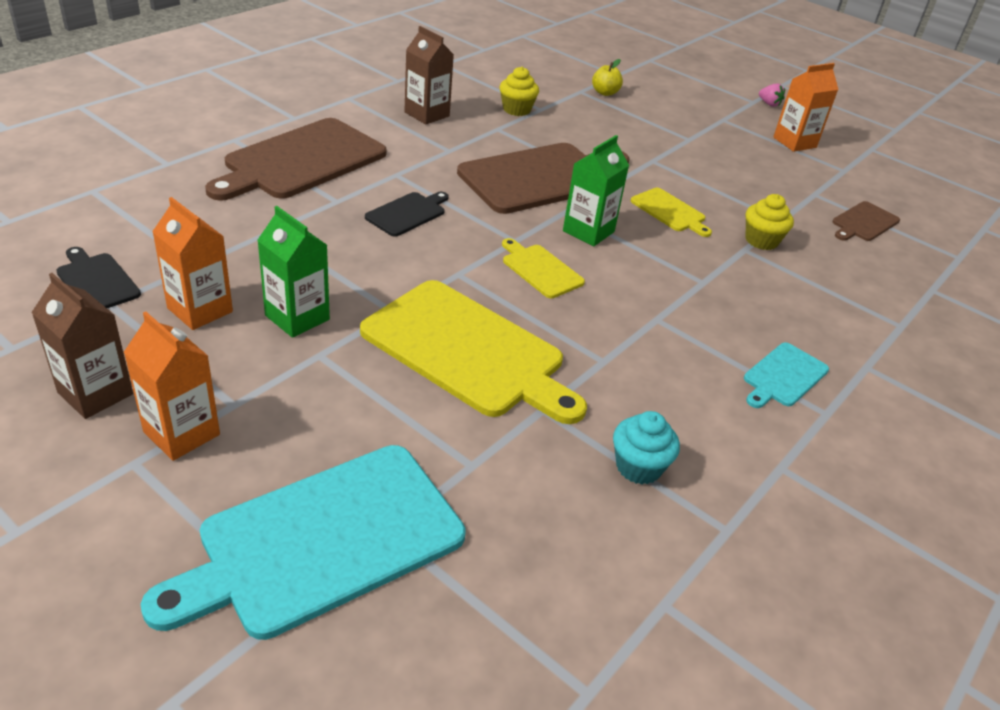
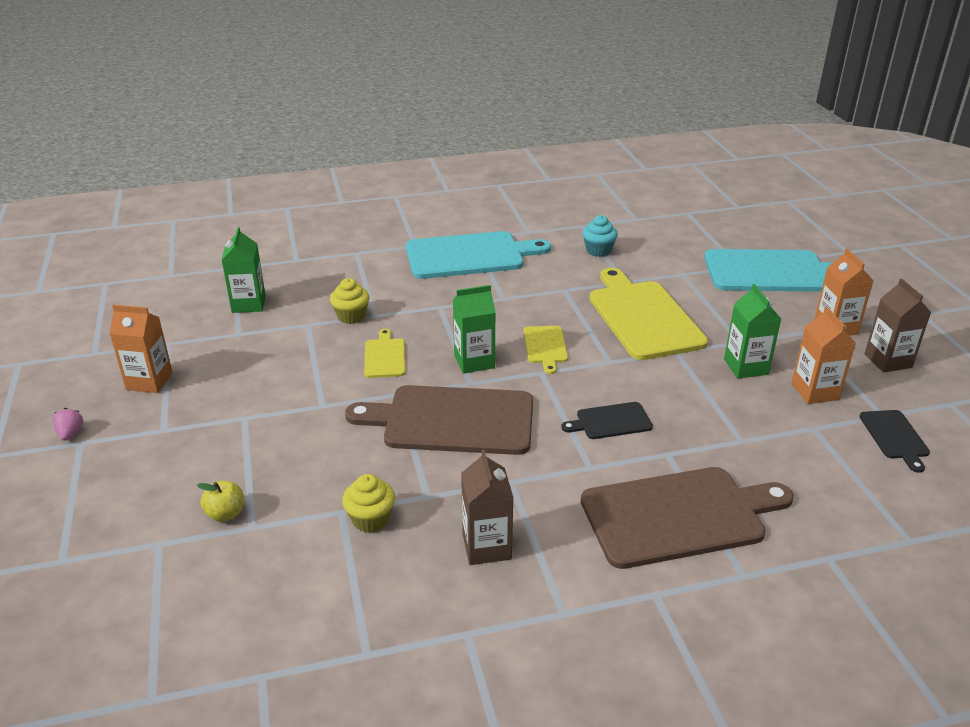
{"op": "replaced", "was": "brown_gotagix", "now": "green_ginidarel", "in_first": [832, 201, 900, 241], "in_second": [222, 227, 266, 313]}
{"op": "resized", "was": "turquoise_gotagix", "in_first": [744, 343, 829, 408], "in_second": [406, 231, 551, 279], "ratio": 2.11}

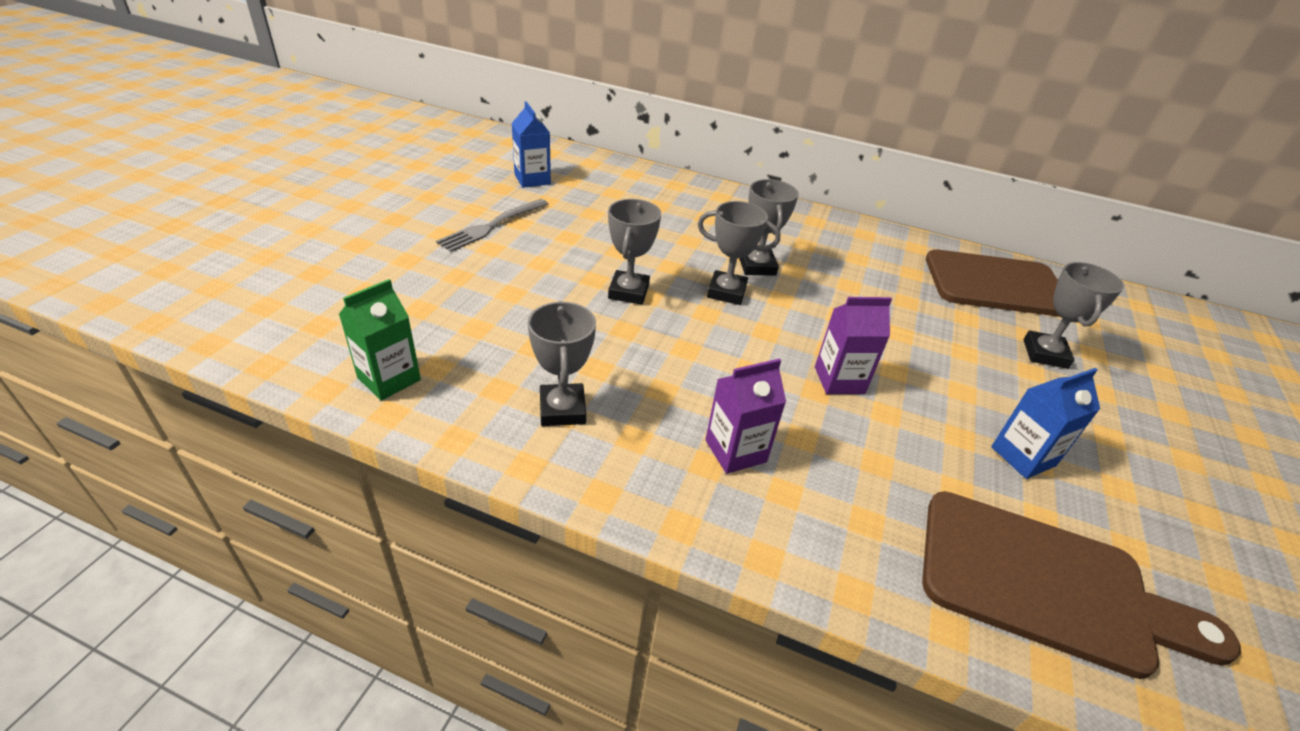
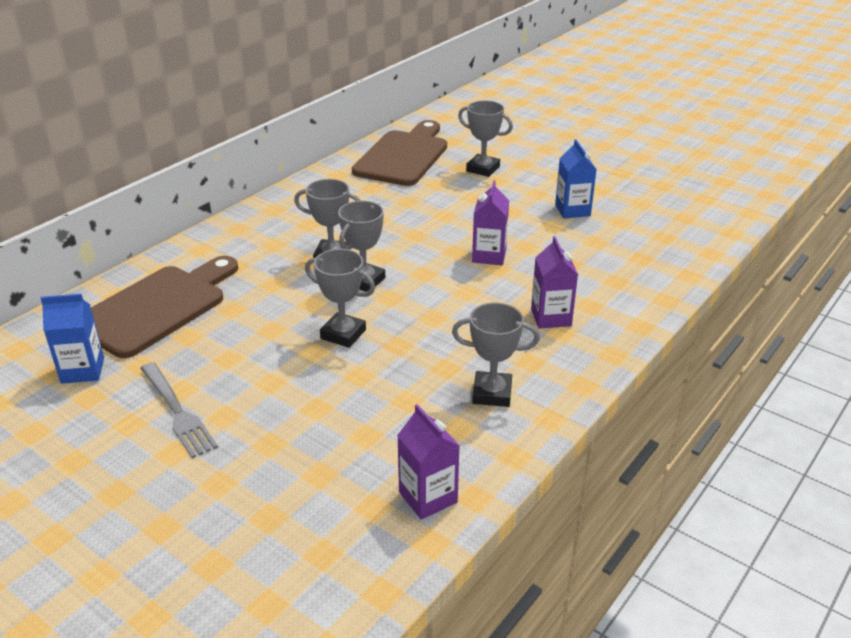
{"op": "moved", "was": "brown_gotagix", "in_first": [922, 491, 1241, 679], "in_second": [91, 256, 238, 358]}
{"op": "recoloured", "was": "green_ginidarel", "now": "purple_ginidarel", "in_first": [339, 279, 421, 400], "in_second": [397, 404, 460, 520]}

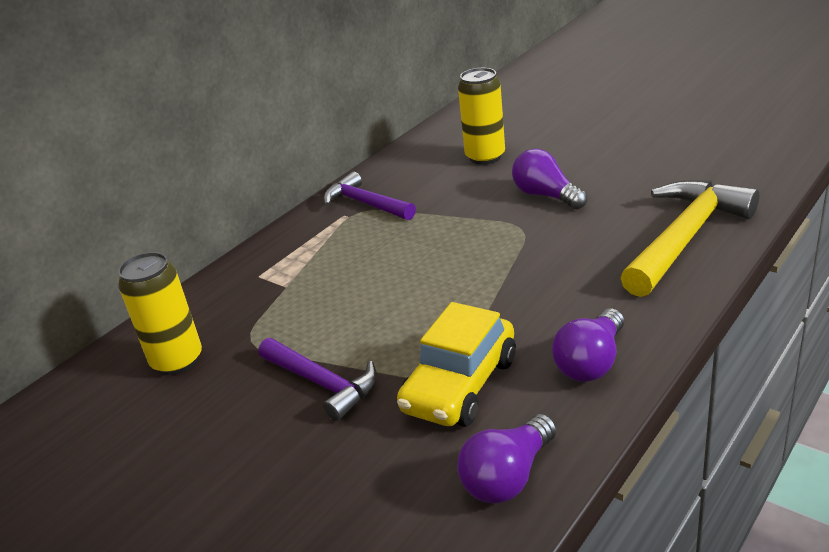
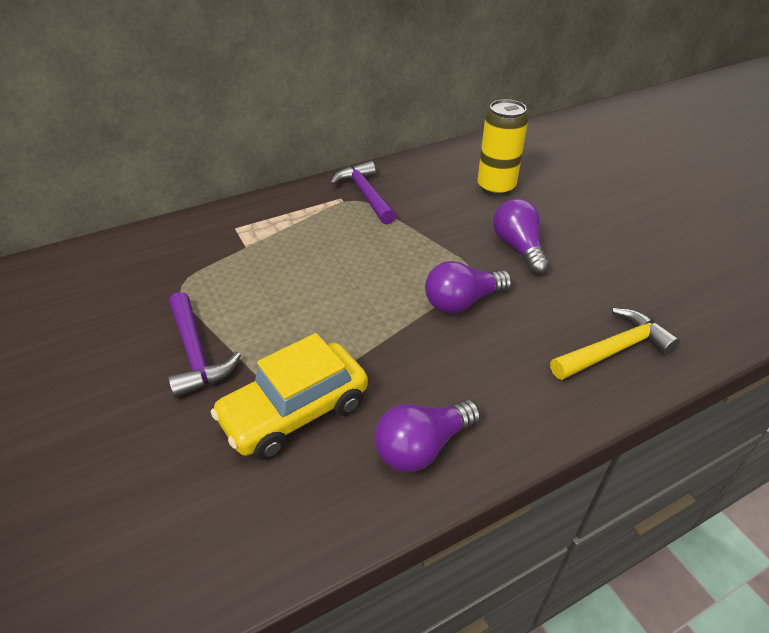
{"op": "moved", "was": "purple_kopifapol", "in_first": [457, 414, 557, 504], "in_second": [425, 261, 512, 313]}
{"op": "resized", "was": "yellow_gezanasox", "in_first": [621, 180, 759, 297], "in_second": [550, 308, 680, 380], "ratio": 0.63}
{"op": "removed", "was": "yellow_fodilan", "in_first": [118, 252, 202, 375]}

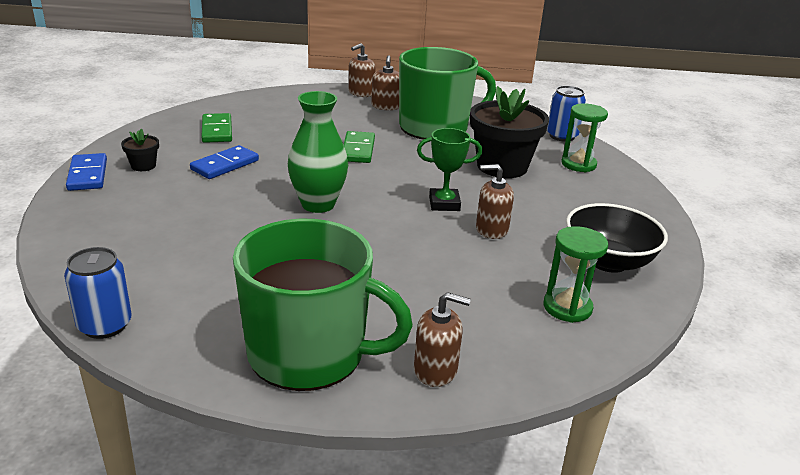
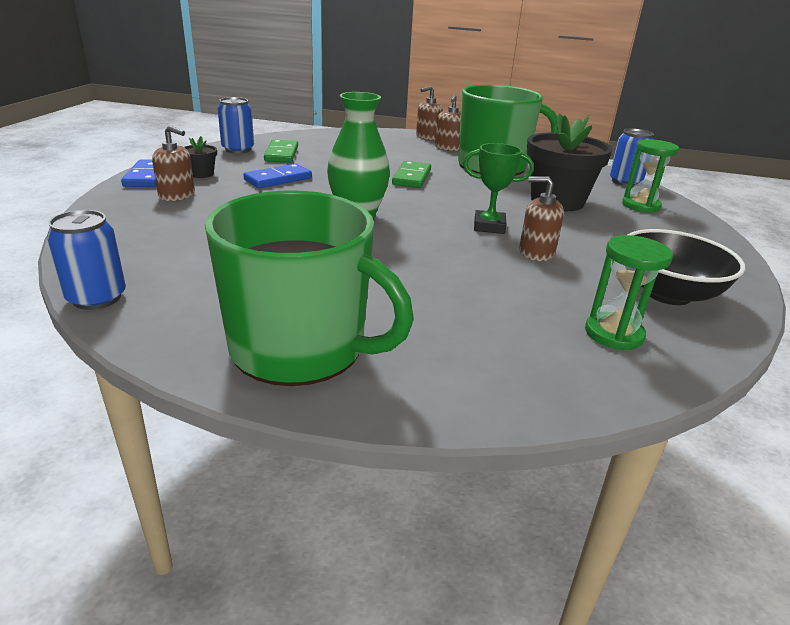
{"op": "moved", "was": "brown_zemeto", "in_first": [414, 292, 471, 387], "in_second": [152, 126, 195, 201]}
{"op": "added", "now": "blue_fodilan", "in_second": [218, 97, 254, 153]}

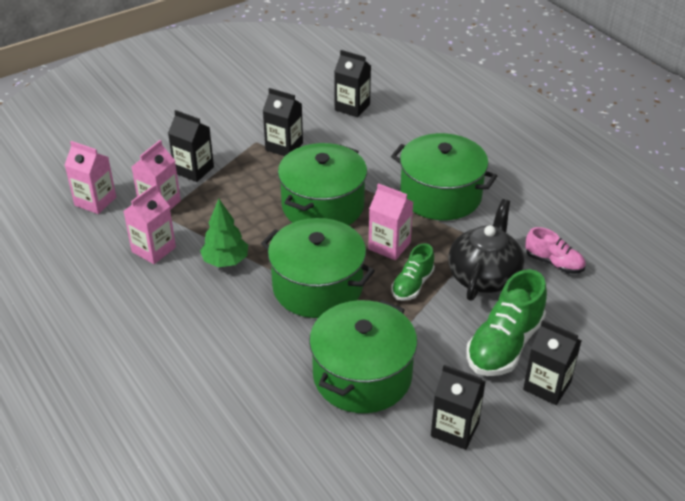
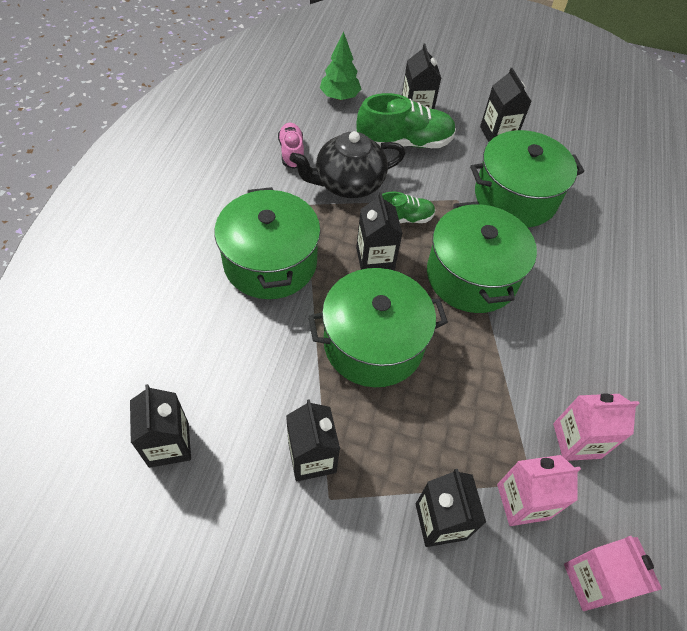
{"op": "moved", "was": "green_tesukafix", "in_first": [200, 199, 248, 267], "in_second": [320, 32, 361, 100]}
{"op": "recoloured", "was": "pink_ginidarel", "now": "black_ginidarel", "in_first": [368, 183, 413, 260], "in_second": [356, 192, 403, 271]}

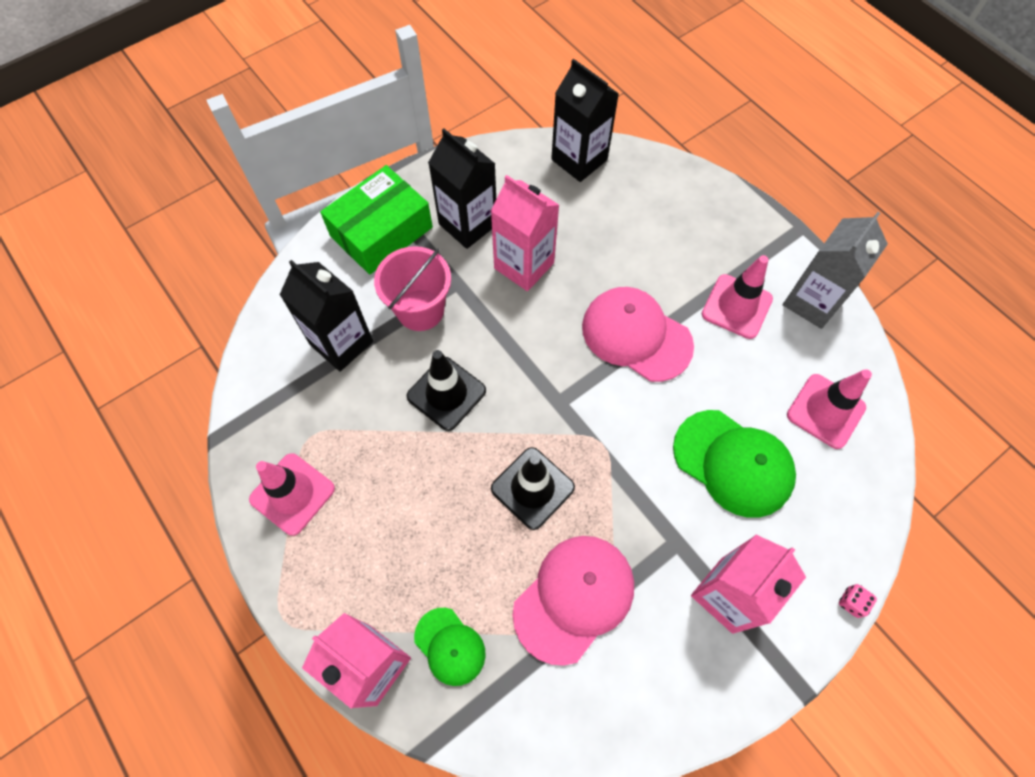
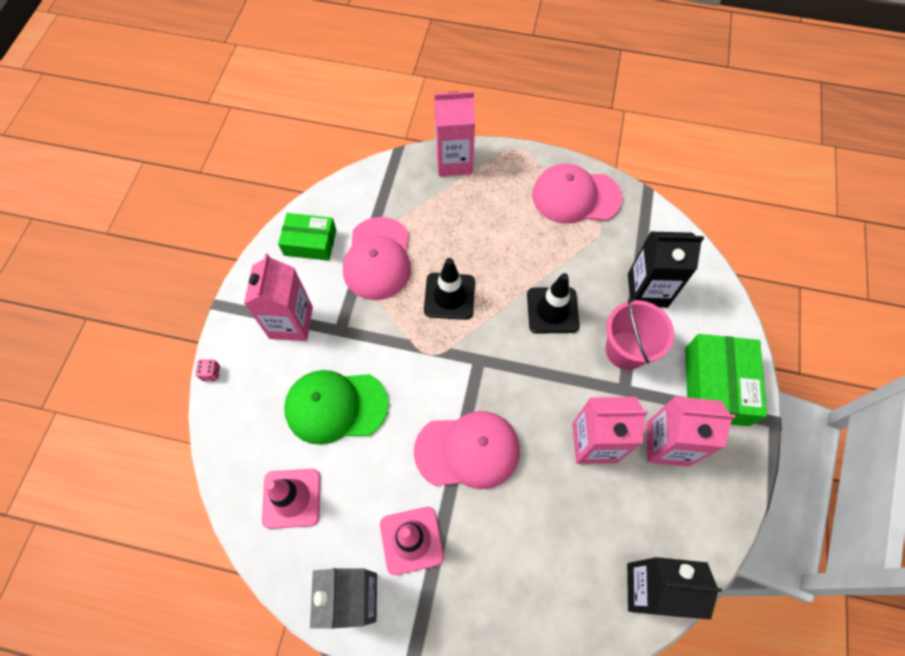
{"op": "added", "now": "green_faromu", "in_second": [278, 213, 337, 261]}
{"op": "replaced", "was": "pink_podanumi", "now": "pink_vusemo", "in_first": [249, 453, 335, 536], "in_second": [532, 164, 622, 224]}
{"op": "recoloured", "was": "black_ginidarel", "now": "pink_ginidarel", "in_first": [428, 129, 496, 249], "in_second": [647, 396, 735, 467]}
{"op": "removed", "was": "green_vusemo", "in_first": [414, 608, 486, 686]}

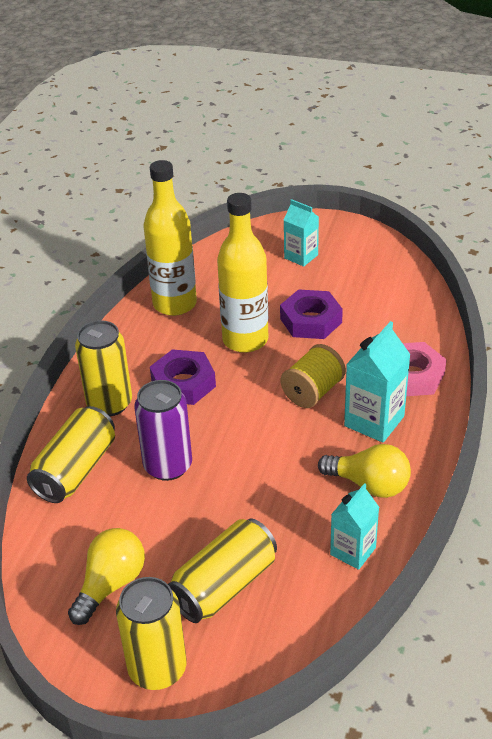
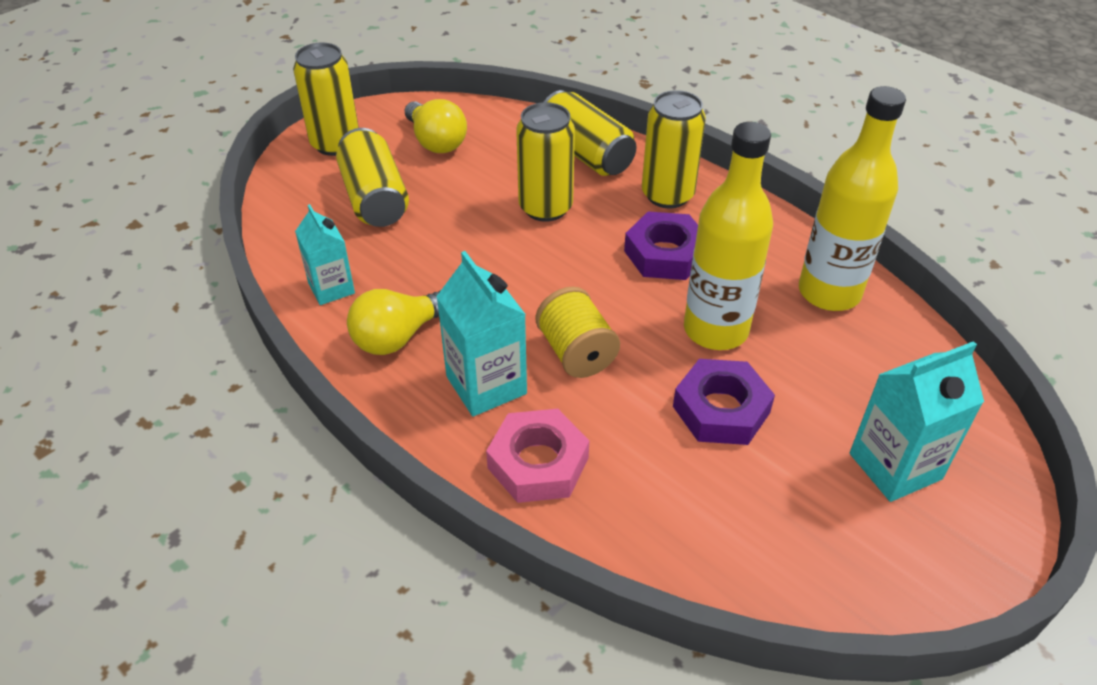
{"op": "recoloured", "was": "purple_fodilan", "now": "yellow_fodilan", "in_first": [134, 380, 192, 481], "in_second": [516, 102, 575, 222]}
{"op": "resized", "was": "turquoise_ginidarel", "in_first": [284, 199, 319, 267], "in_second": [850, 341, 984, 502], "ratio": 1.5}

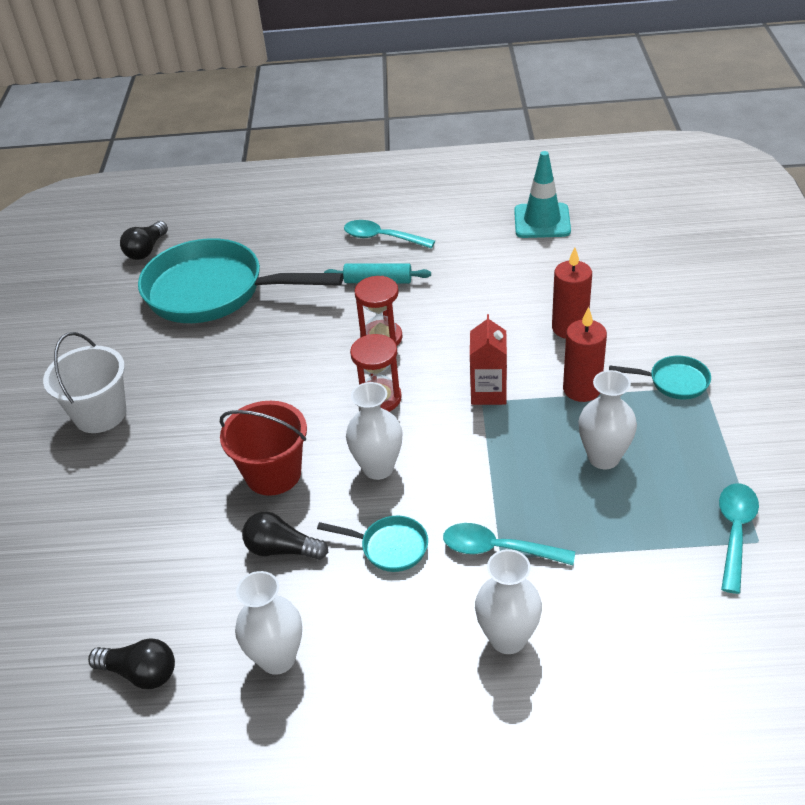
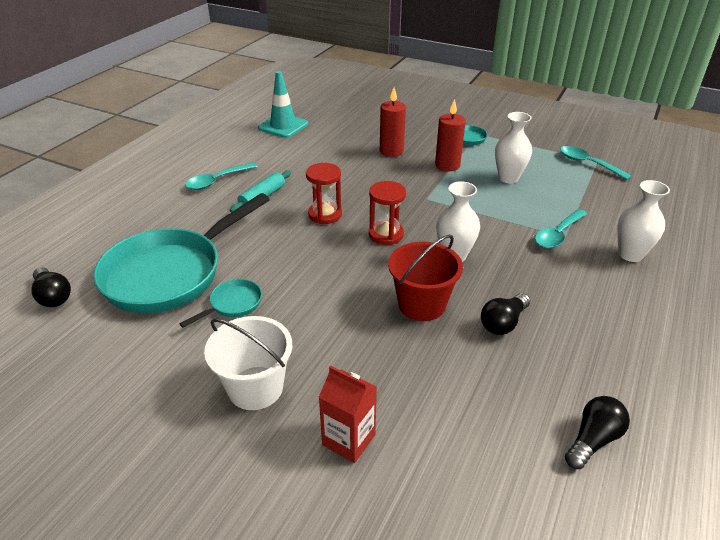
{"op": "moved", "was": "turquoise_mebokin", "in_first": [317, 516, 428, 572], "in_second": [179, 279, 262, 328]}
{"op": "moved", "was": "red_ginidarel", "in_first": [470, 314, 507, 405], "in_second": [319, 366, 377, 463]}
{"op": "removed", "was": "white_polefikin", "in_first": [235, 571, 302, 675]}

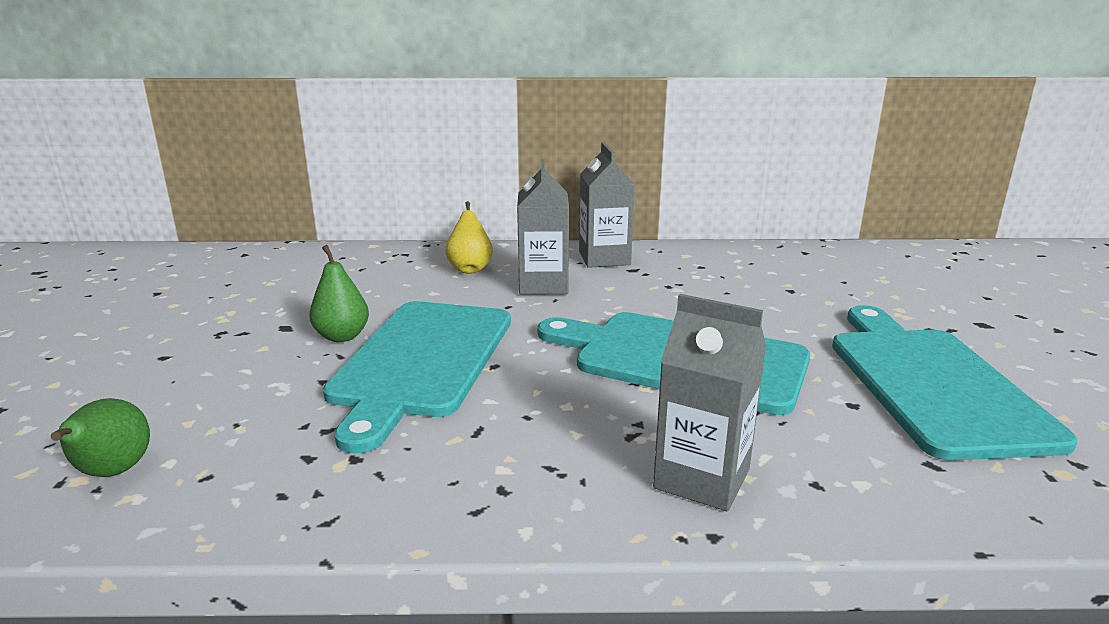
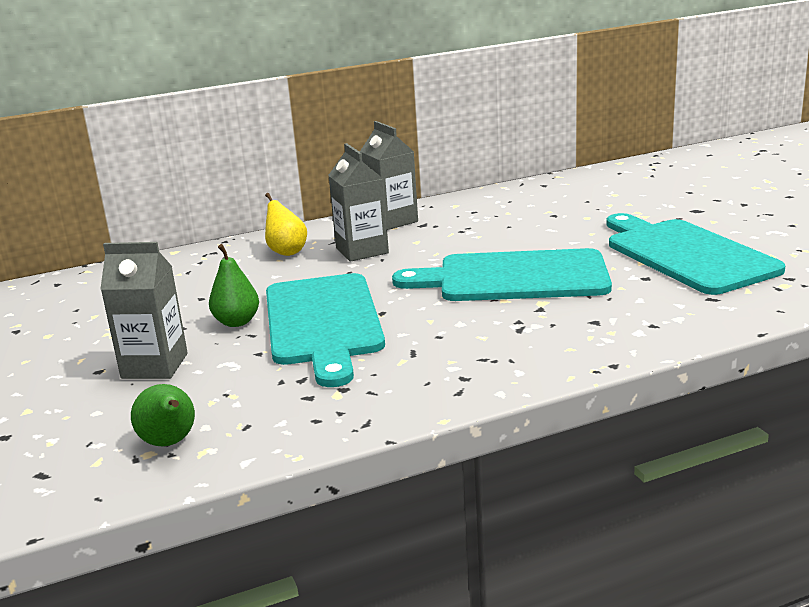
{"op": "moved", "was": "grey_ginidarel", "in_first": [653, 294, 766, 511], "in_second": [100, 242, 188, 379]}

